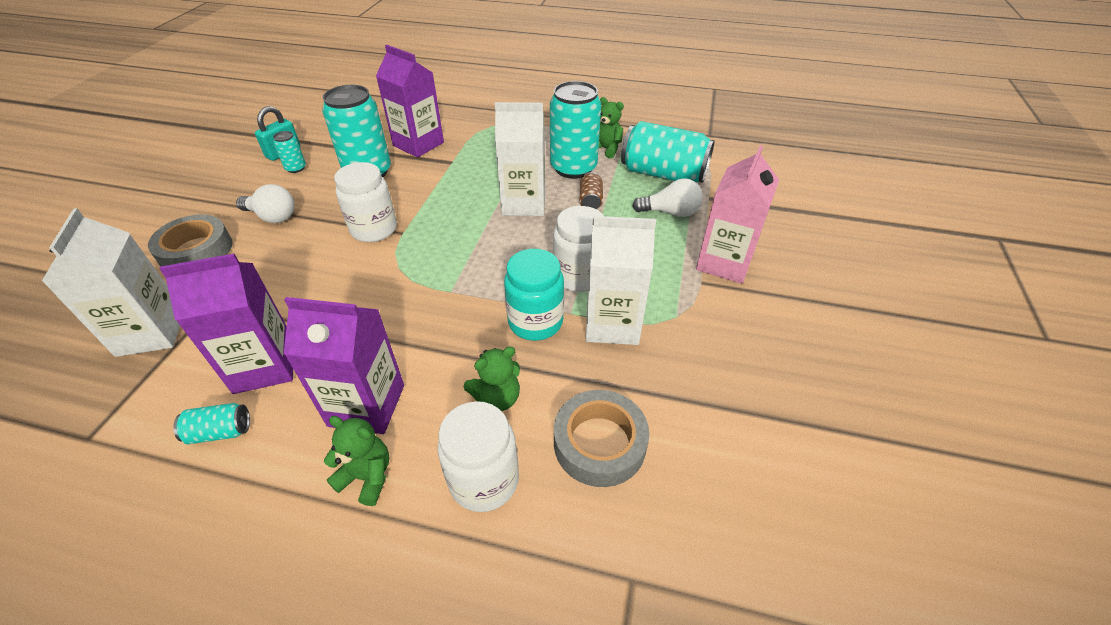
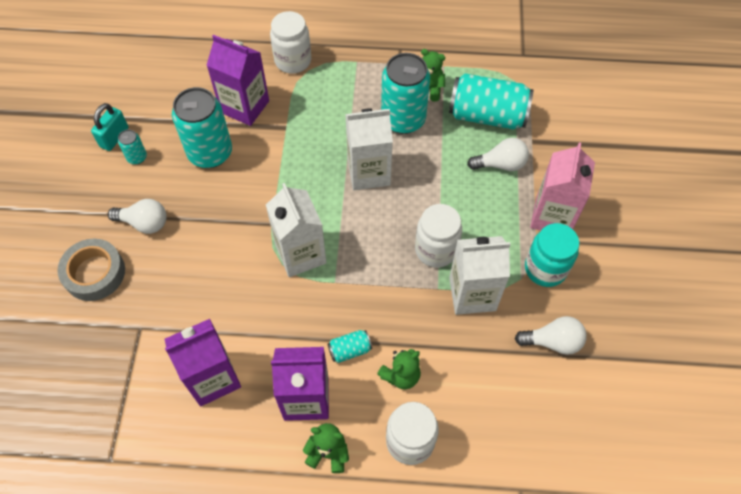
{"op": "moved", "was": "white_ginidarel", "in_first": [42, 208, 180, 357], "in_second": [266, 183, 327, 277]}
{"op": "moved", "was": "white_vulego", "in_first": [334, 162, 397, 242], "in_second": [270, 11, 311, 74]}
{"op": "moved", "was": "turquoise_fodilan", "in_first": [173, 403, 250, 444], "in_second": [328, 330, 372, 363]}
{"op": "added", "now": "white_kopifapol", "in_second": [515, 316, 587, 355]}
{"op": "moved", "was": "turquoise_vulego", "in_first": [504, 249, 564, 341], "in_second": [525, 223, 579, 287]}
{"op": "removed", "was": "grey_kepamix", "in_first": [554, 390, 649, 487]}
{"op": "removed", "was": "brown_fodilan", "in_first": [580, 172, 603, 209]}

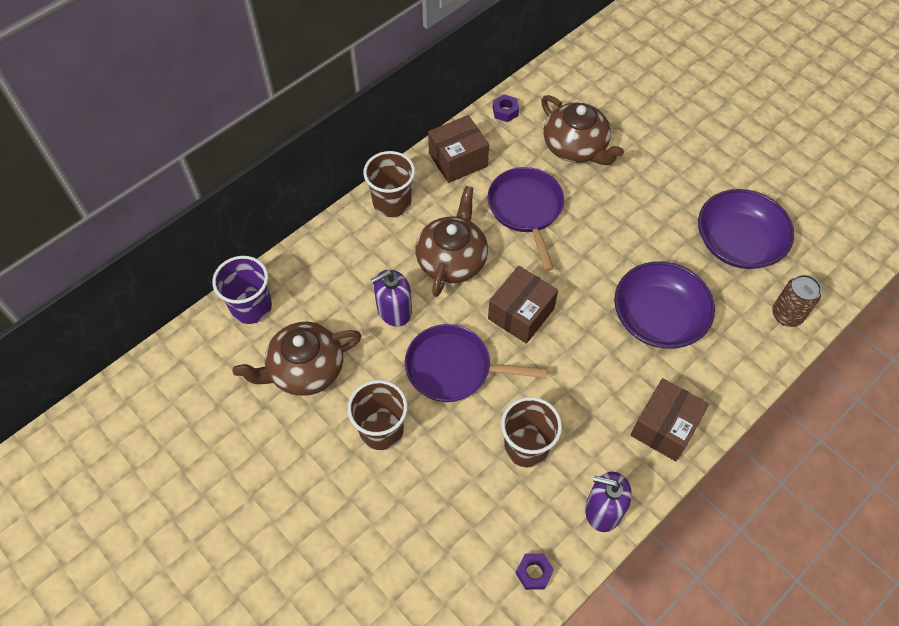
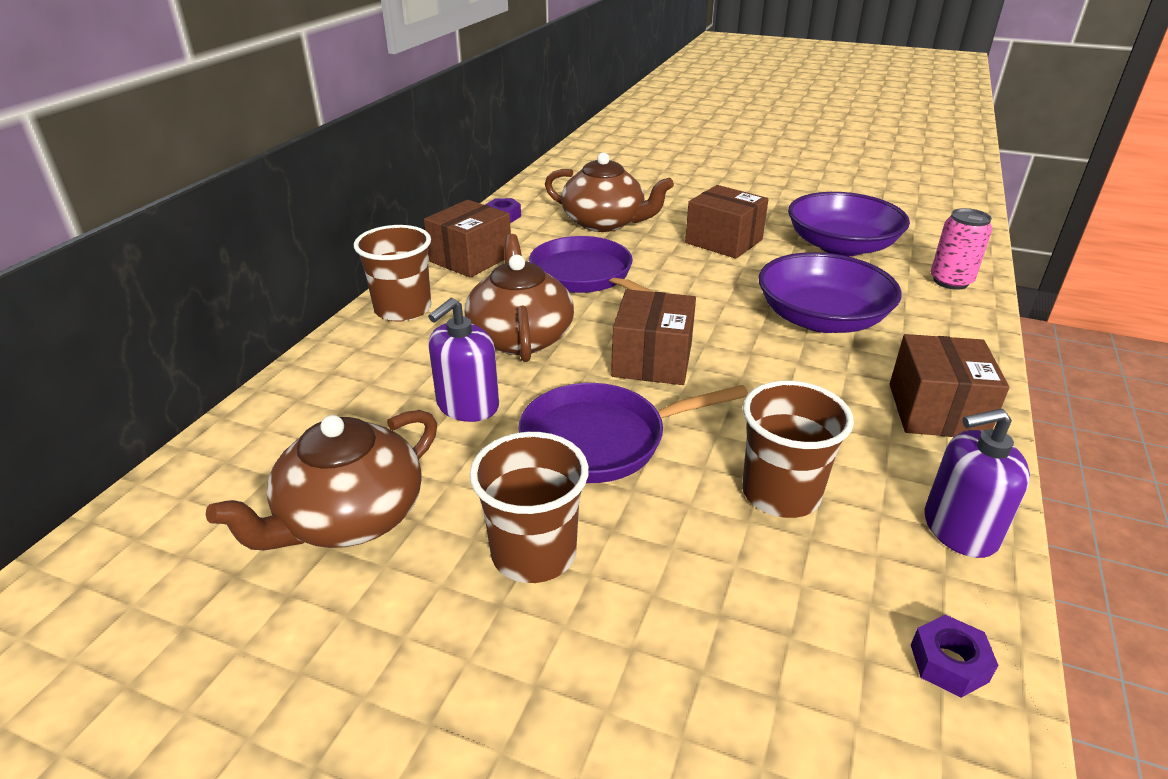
{"op": "added", "now": "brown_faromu", "in_second": [685, 185, 769, 259]}
{"op": "recoloured", "was": "brown_fodilan", "now": "pink_fodilan", "in_first": [772, 275, 821, 327], "in_second": [931, 208, 992, 290]}
{"op": "removed", "was": "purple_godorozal", "in_first": [212, 256, 272, 324]}

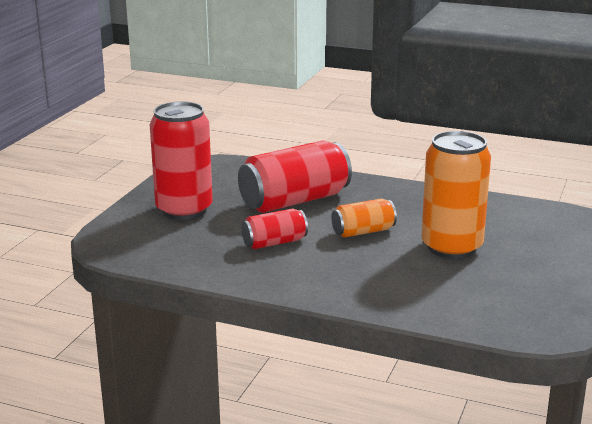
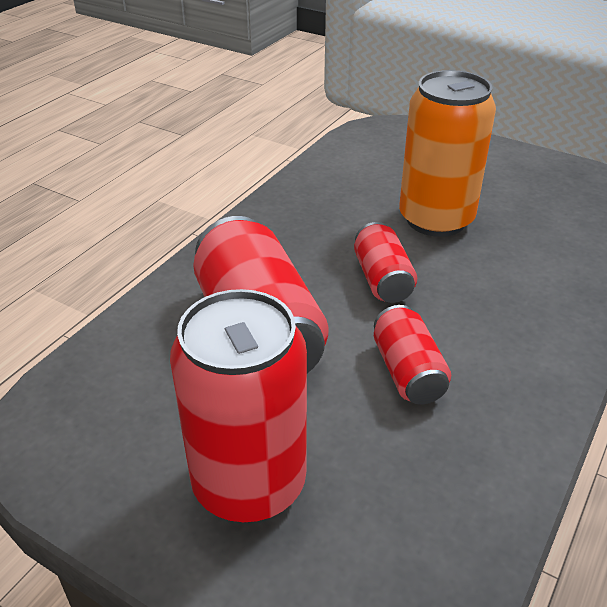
{"op": "recoloured", "was": "orange_fodilan", "now": "red_fodilan", "in_first": [331, 198, 397, 238], "in_second": [354, 222, 417, 303]}

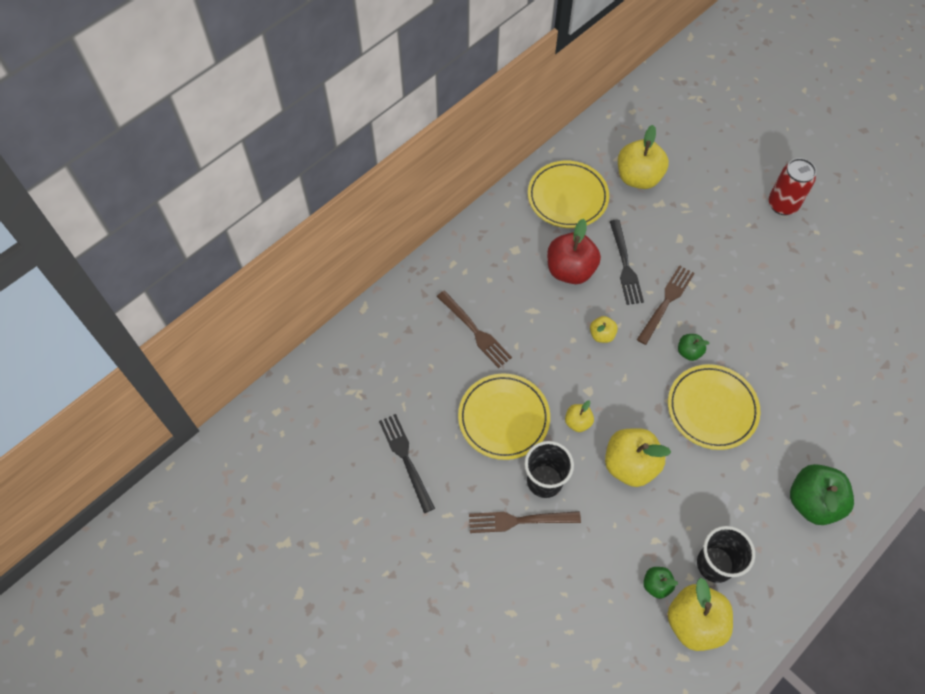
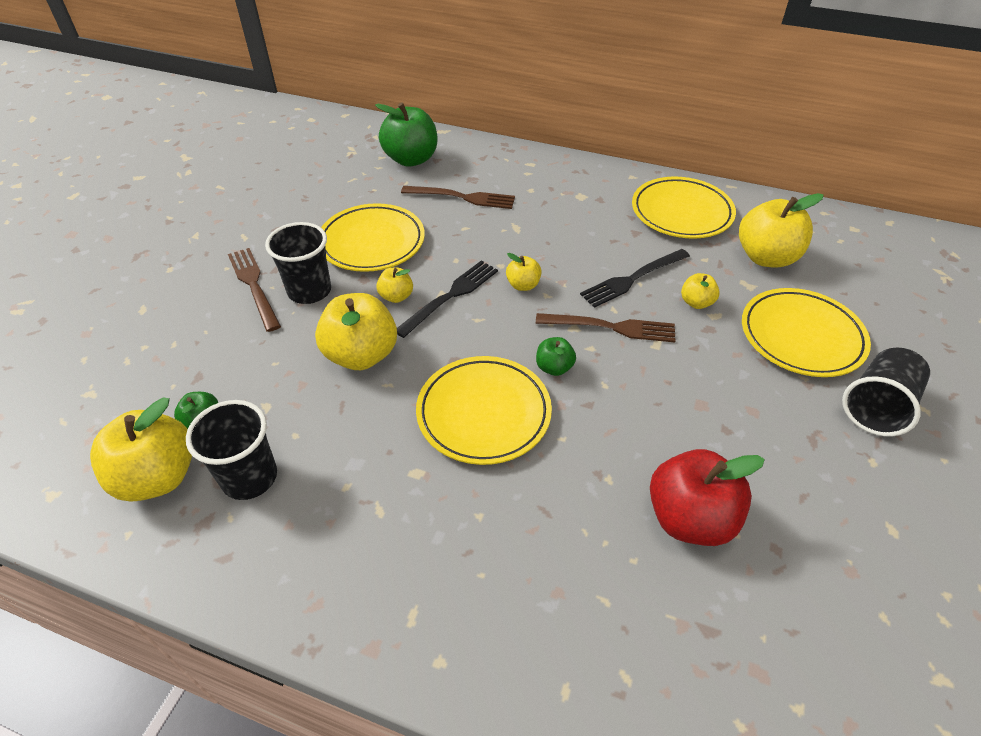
{"op": "moved", "was": "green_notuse", "in_first": [790, 464, 854, 525], "in_second": [375, 102, 437, 167]}
{"op": "moved", "was": "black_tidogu", "in_first": [379, 414, 435, 513], "in_second": [397, 261, 498, 338]}
{"op": "turned", "was": "brown_tidogu", "in_first": [437, 291, 512, 368], "in_second": [401, 186, 515, 209], "clockwise": -105}
{"op": "moved", "was": "red_notuse", "in_first": [547, 219, 601, 284], "in_second": [650, 449, 765, 546]}
{"op": "added", "now": "yellow_notuse", "in_second": [681, 273, 720, 309]}
{"op": "added", "now": "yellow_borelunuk", "in_second": [742, 288, 871, 377]}
{"op": "replaced", "was": "red_fodilan", "now": "black_godorozal", "in_first": [769, 158, 816, 215], "in_second": [842, 347, 930, 436]}

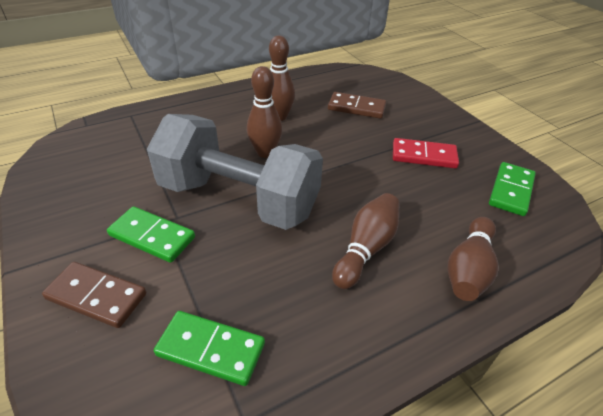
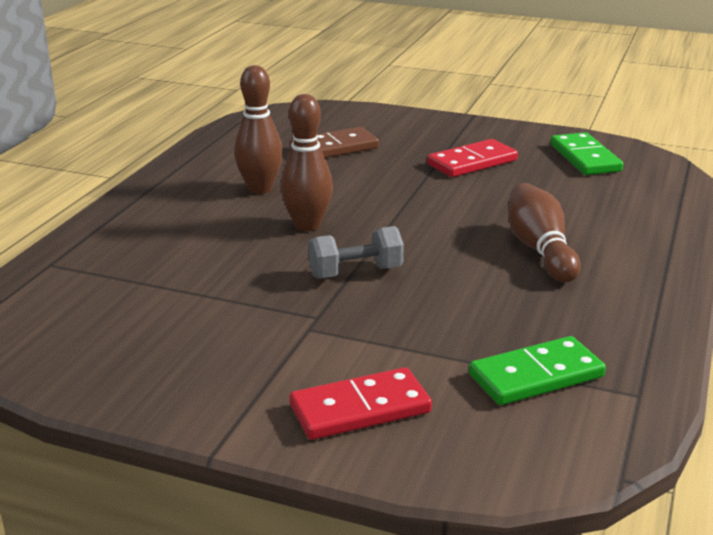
{"op": "recoloured", "was": "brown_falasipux", "now": "red_falasipux", "in_first": [42, 262, 146, 328], "in_second": [289, 367, 432, 440]}
{"op": "resized", "was": "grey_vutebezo", "in_first": [147, 114, 323, 230], "in_second": [308, 226, 404, 279], "ratio": 0.4}
{"op": "removed", "was": "green_falasipux", "in_first": [107, 206, 195, 263]}
{"op": "removed", "was": "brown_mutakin", "in_first": [447, 217, 498, 301]}

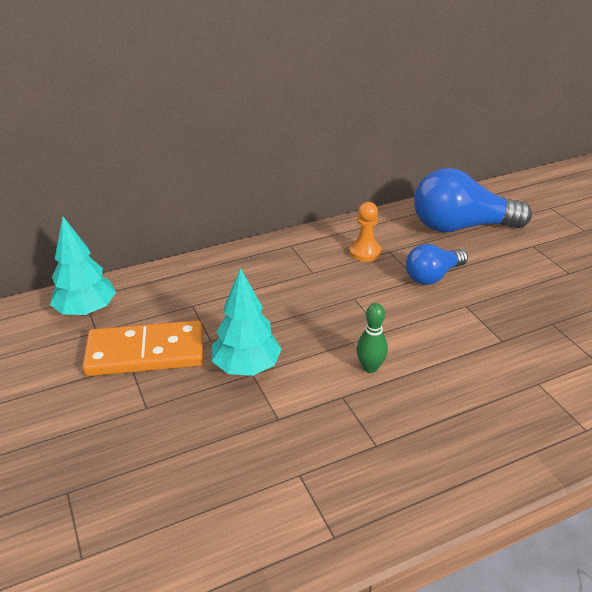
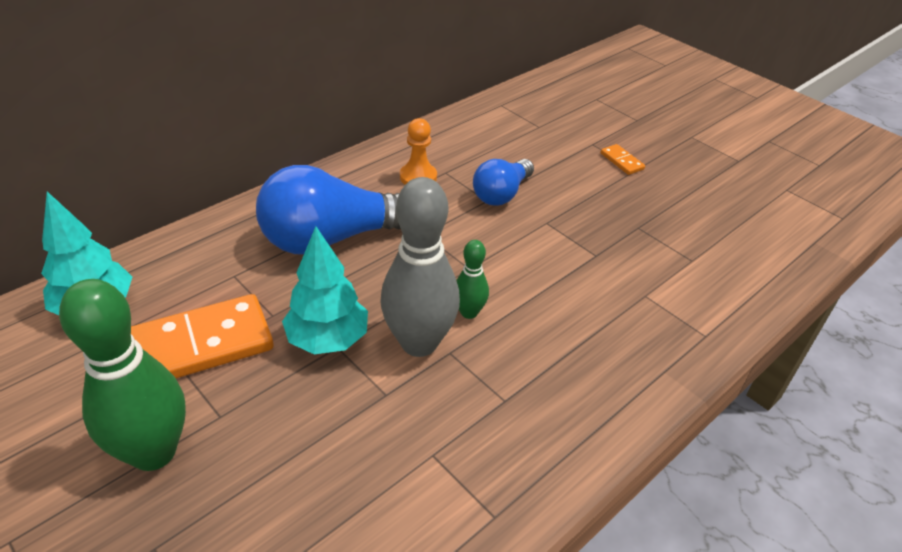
{"op": "added", "now": "green_mutakin", "in_second": [59, 279, 186, 471]}
{"op": "moved", "was": "blue_kopifapol", "in_first": [414, 168, 532, 232], "in_second": [256, 165, 401, 255]}
{"op": "added", "now": "grey_mutakin", "in_second": [380, 177, 460, 357]}
{"op": "added", "now": "orange_falasipux", "in_second": [601, 144, 645, 175]}

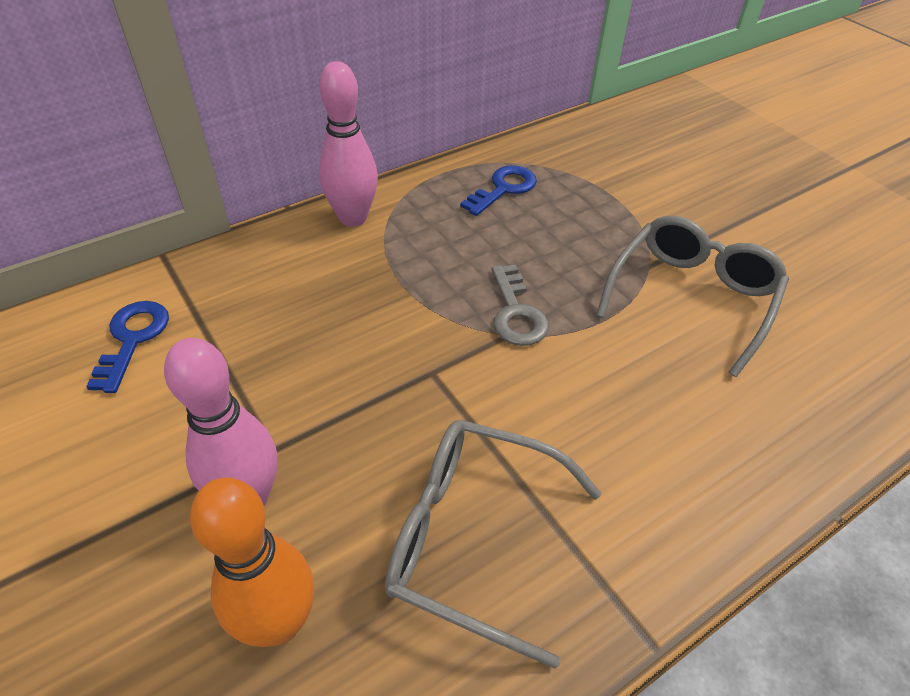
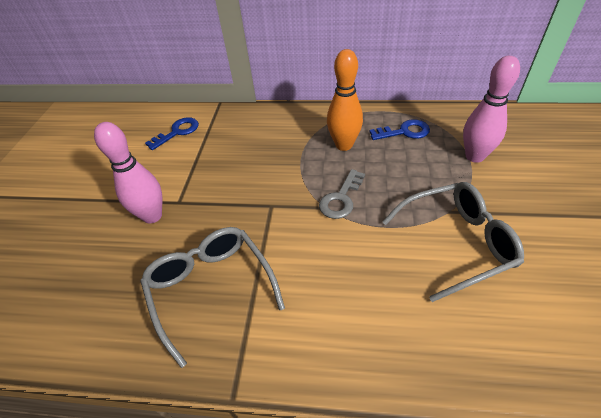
{"op": "moved", "was": "orange_mutakin", "in_first": [190, 478, 314, 647], "in_second": [327, 49, 363, 151]}
{"op": "moved", "was": "pink_mutakin", "in_first": [319, 61, 378, 227], "in_second": [463, 56, 520, 163]}

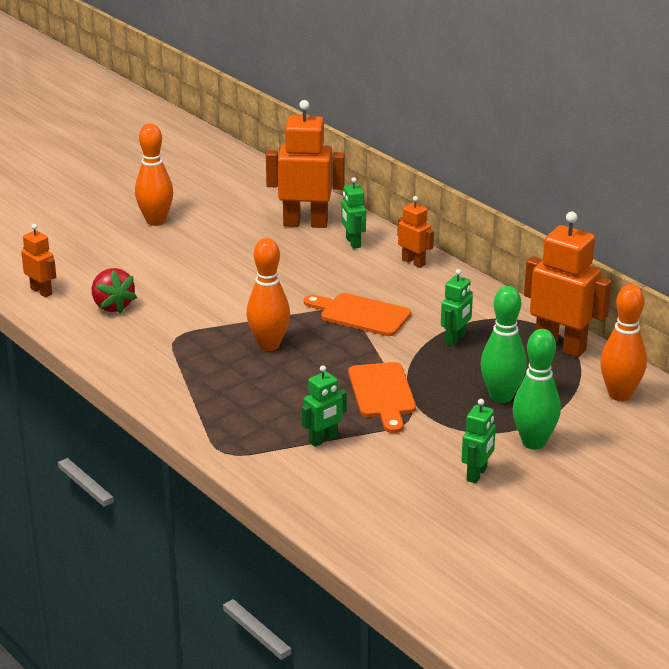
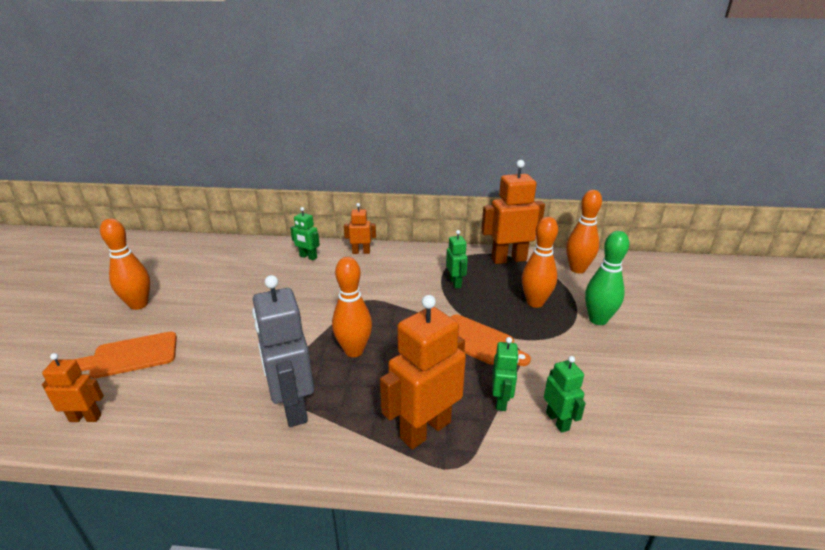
{"op": "moved", "was": "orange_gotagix", "in_first": [304, 293, 411, 336], "in_second": [74, 332, 177, 379]}
{"op": "added", "now": "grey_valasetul", "in_second": [252, 275, 314, 427]}
{"op": "moved", "was": "orange_valasetul", "in_first": [266, 100, 345, 228], "in_second": [380, 295, 466, 449]}
{"op": "recoloured", "was": "green_mutakin", "now": "orange_mutakin", "in_first": [480, 286, 527, 403], "in_second": [522, 217, 558, 308]}
{"op": "moved", "was": "green_valasetul", "in_first": [461, 399, 496, 483], "in_second": [544, 356, 586, 433]}
{"op": "removed", "was": "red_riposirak", "in_first": [92, 268, 137, 314]}

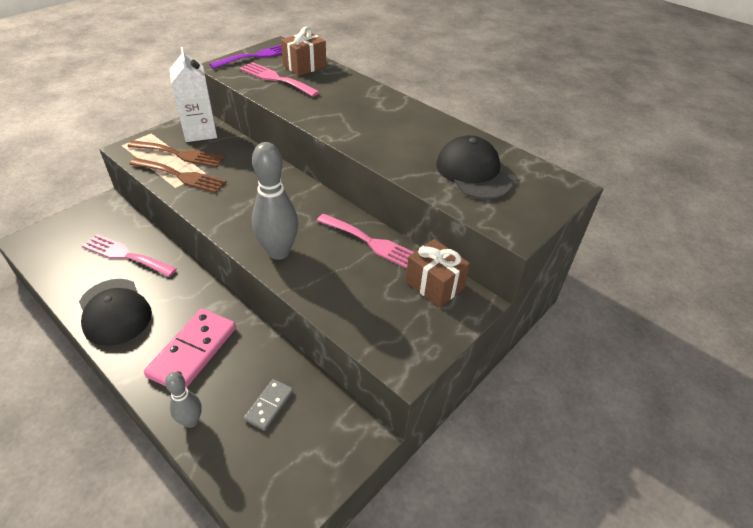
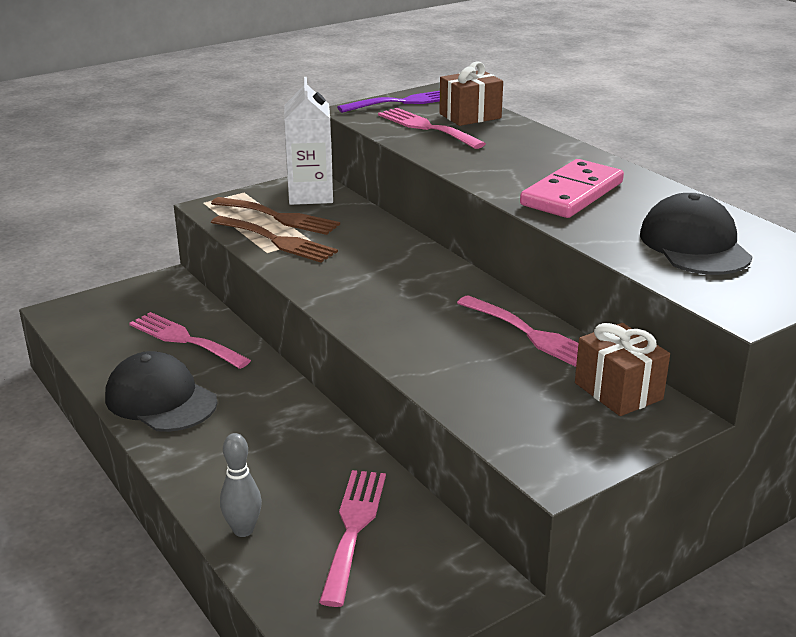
{"op": "turned", "was": "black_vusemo", "in_first": [79, 279, 152, 346], "in_second": [105, 351, 217, 432], "clockwise": 150}
{"op": "replaced", "was": "grey_falasipux", "now": "pink_tidogu", "in_first": [244, 379, 293, 431], "in_second": [319, 470, 386, 607]}
{"op": "moved", "was": "pink_falasipux", "in_first": [144, 309, 236, 388], "in_second": [520, 159, 624, 218]}
{"op": "removed", "was": "grey_mutakin", "in_first": [252, 142, 298, 260]}

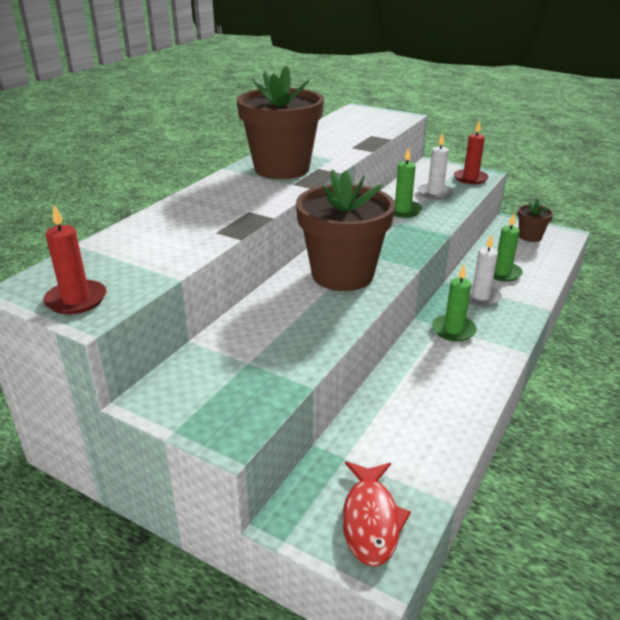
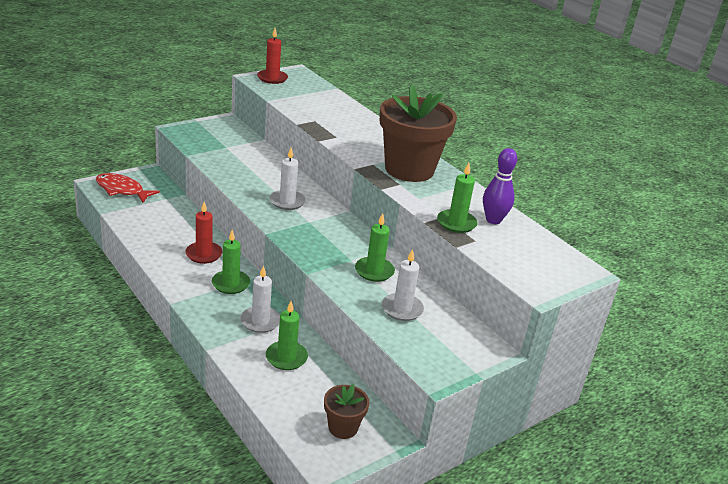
{"op": "moved", "was": "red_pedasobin", "in_first": [454, 121, 489, 184], "in_second": [185, 202, 223, 264]}
{"op": "replaced", "was": "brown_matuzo", "now": "white_pedasobin", "in_first": [296, 169, 395, 291], "in_second": [270, 148, 306, 210]}
{"op": "added", "now": "green_pedasobin", "in_second": [437, 163, 477, 233]}
{"op": "added", "now": "purple_mutakin", "in_second": [483, 148, 517, 224]}

